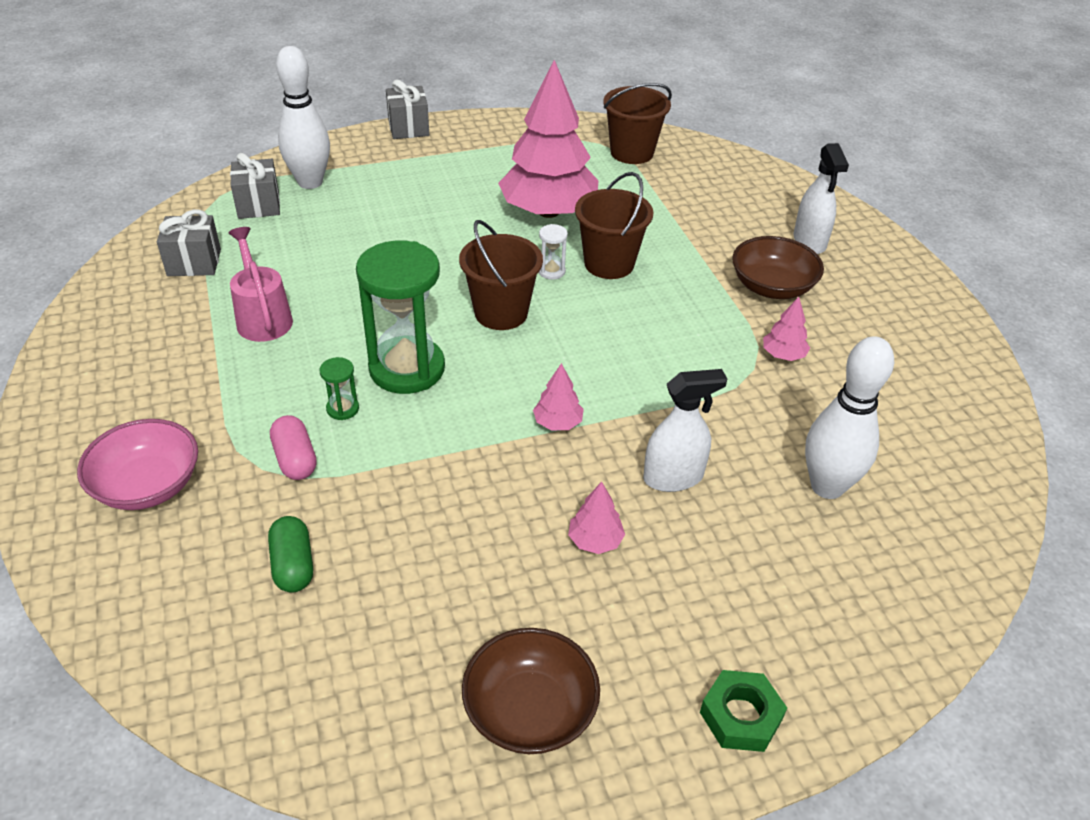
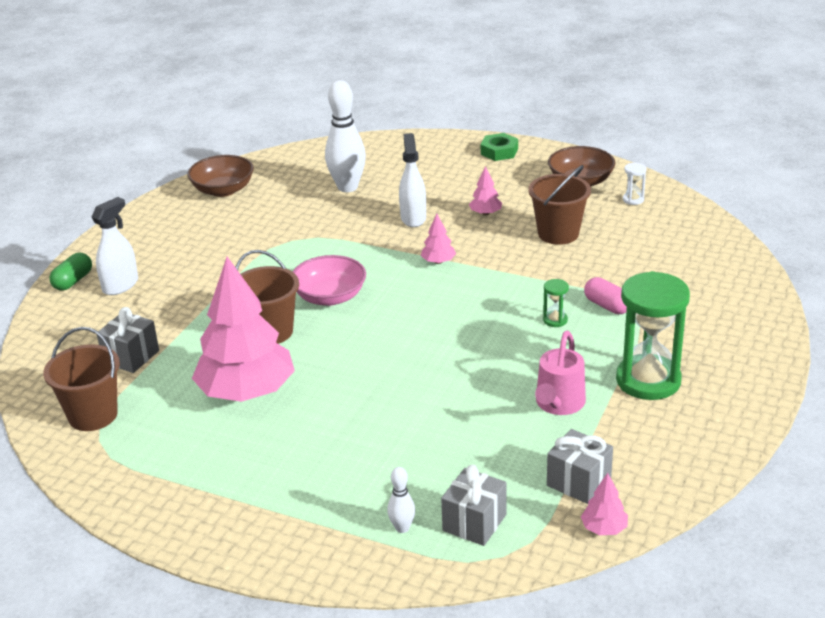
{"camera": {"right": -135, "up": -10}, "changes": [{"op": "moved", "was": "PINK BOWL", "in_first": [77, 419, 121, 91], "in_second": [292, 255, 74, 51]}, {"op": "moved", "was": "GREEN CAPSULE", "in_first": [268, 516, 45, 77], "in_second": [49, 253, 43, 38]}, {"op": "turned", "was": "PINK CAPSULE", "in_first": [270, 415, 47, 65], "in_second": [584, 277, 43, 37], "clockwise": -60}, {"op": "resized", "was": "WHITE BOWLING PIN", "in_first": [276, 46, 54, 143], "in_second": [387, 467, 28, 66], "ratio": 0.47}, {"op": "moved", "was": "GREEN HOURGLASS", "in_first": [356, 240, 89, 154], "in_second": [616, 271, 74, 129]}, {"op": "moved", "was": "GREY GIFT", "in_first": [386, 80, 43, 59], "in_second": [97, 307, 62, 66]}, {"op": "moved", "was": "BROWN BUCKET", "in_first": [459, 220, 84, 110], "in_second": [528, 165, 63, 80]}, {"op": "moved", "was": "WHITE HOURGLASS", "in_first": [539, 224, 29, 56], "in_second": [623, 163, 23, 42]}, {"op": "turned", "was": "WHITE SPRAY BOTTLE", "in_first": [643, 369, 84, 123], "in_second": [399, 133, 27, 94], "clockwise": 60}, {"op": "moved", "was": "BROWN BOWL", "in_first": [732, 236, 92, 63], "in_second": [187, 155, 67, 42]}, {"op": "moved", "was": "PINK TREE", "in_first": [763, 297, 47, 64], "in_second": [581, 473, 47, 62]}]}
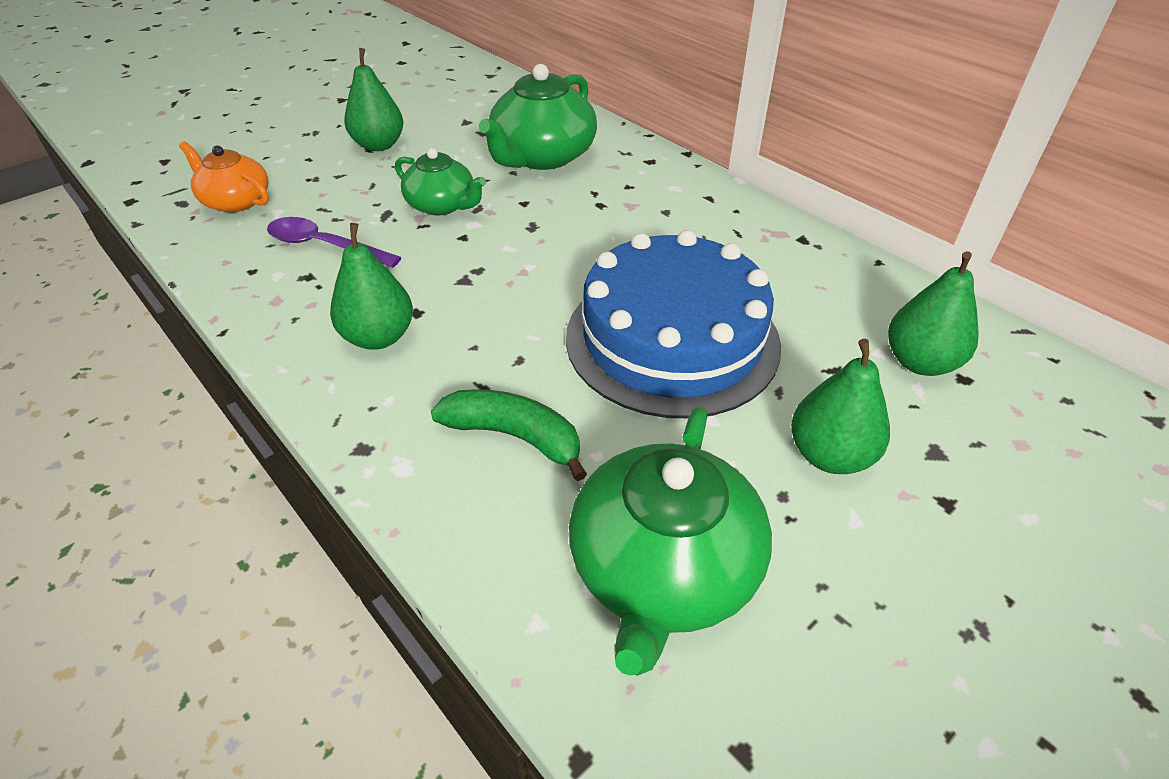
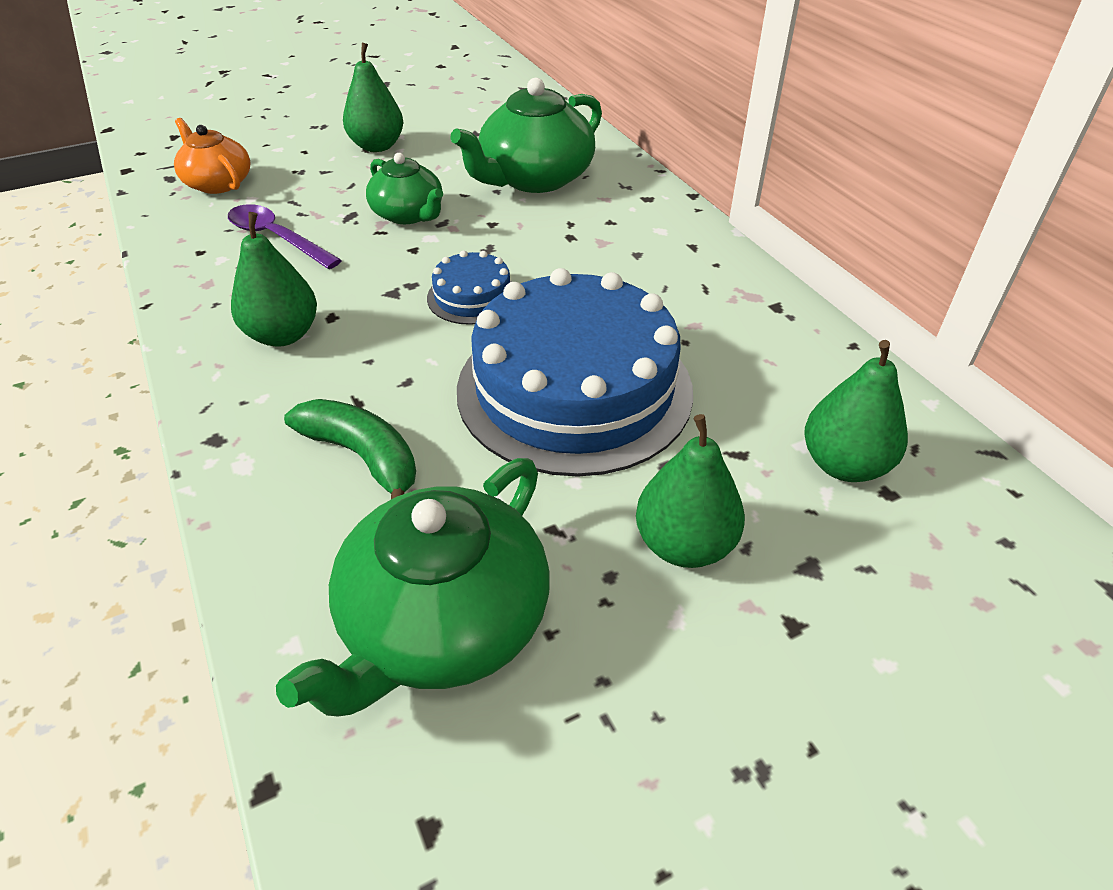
{"camera": {"right": 15, "up": 0}, "changes": [{"op": "added", "now": "BLUE CAKE", "in_second": [427, 250, 85, 75]}]}
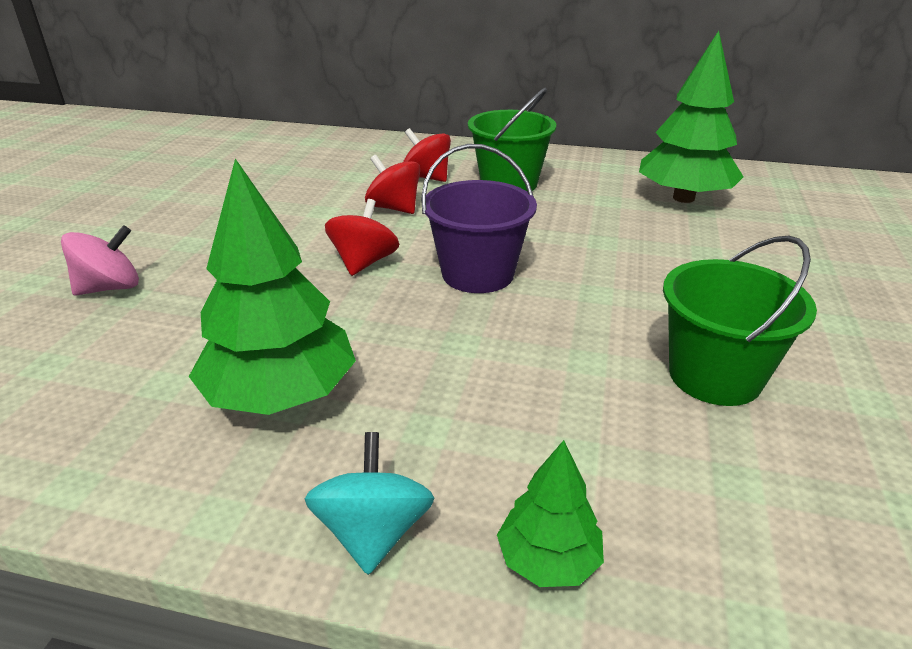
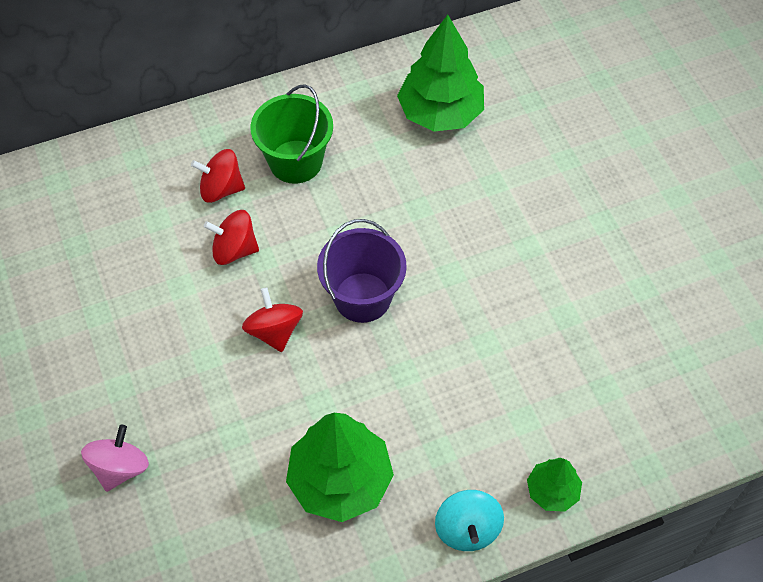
{"camera": {"right": -35, "up": 25}, "changes": [{"op": "turned", "was": "TURQUOISE SPINNING TOP", "in_first": [305, 432, 129, 143], "in_second": [435, 490, 69, 61], "clockwise": -150}, {"op": "removed", "was": "GREEN BUCKET", "in_first": [663, 236, 154, 170]}]}
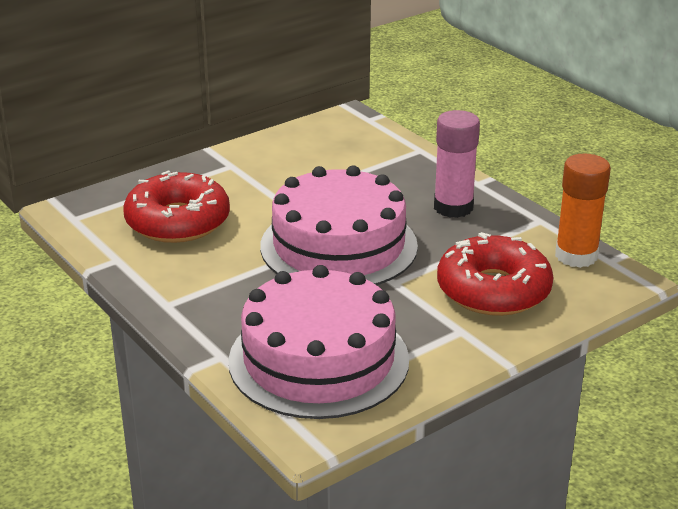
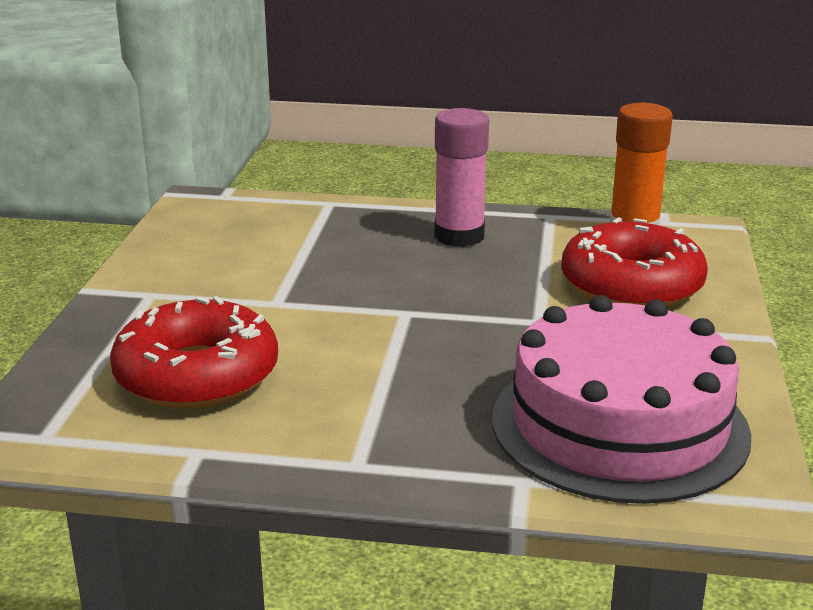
{"camera": {"right": -45, "up": -5}, "changes": [{"op": "removed", "was": "PINK CAKE", "in_first": [260, 165, 158, 120]}]}
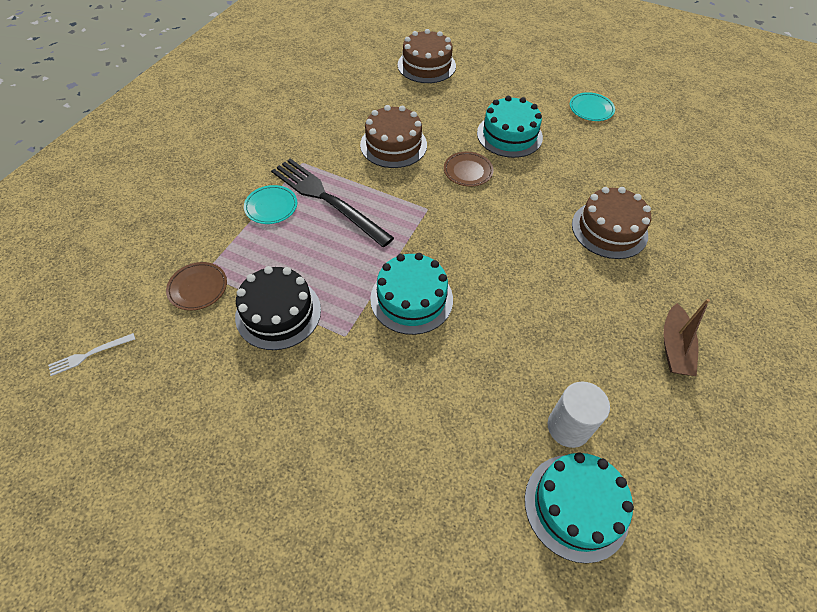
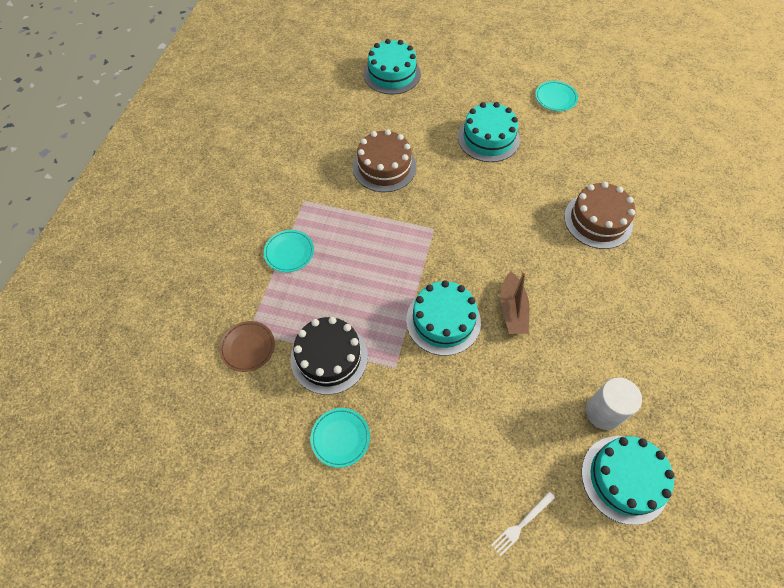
{"camera": {"right": -10, "up": 5}, "changes": [{"op": "moved", "was": "WHITE FORK", "in_first": [48, 333, 87, 43], "in_second": [491, 491, 64, 65]}, {"op": "removed", "was": "BLACK FORK", "in_first": [271, 158, 123, 89]}, {"op": "recoloured", "was": "BROWN CAKE", "now": "TURQUOISE CAKE", "in_first": [398, 29, 58, 54], "in_second": [363, 39, 58, 55]}, {"op": "removed", "was": "BROWN PLATE", "in_first": [444, 152, 49, 35]}, {"op": "moved", "was": "BROWN BOAT", "in_first": [664, 299, 46, 77], "in_second": [501, 271, 29, 63]}, {"op": "added", "now": "TURQUOISE PLATE", "in_second": [311, 408, 59, 60]}]}
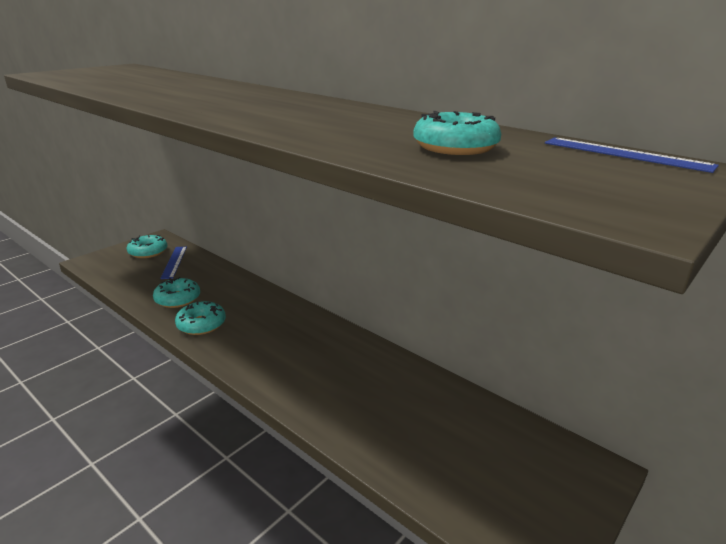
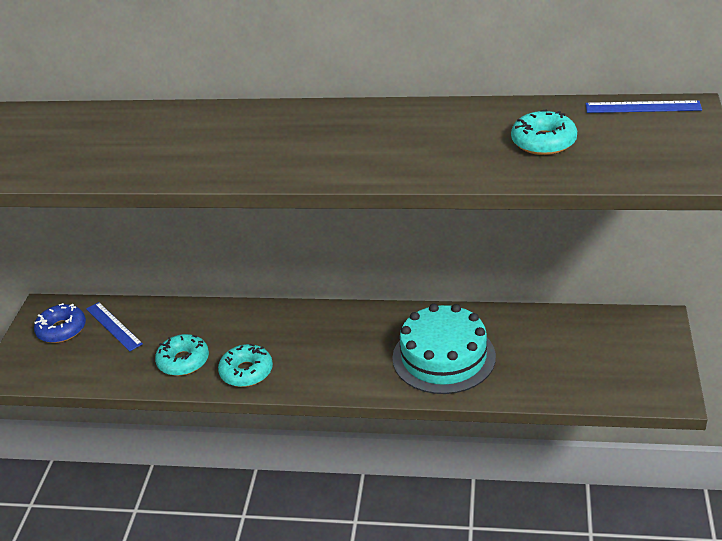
{"camera": {"right": -30, "up": 10}, "changes": [{"op": "recoloured", "was": "TURQUOISE DONUT", "now": "BLUE DONUT", "in_first": [127, 235, 40, 23], "in_second": [34, 303, 52, 40]}, {"op": "added", "now": "TURQUOISE CAKE", "in_second": [392, 304, 104, 90]}]}
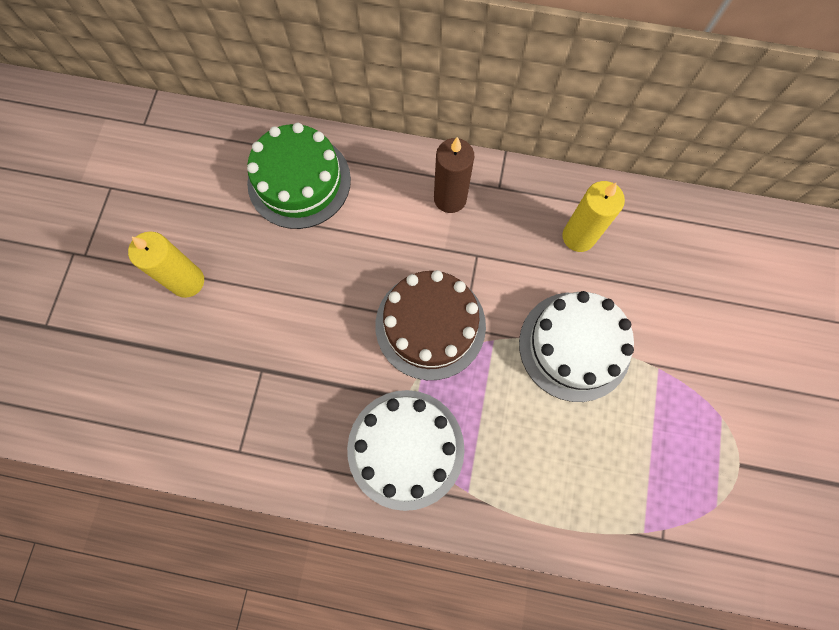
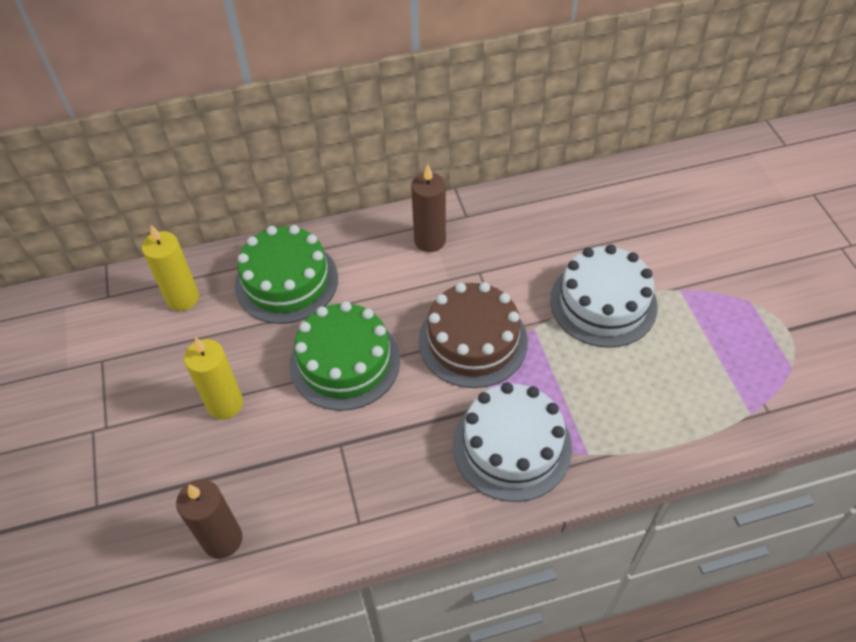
{"camera": {"right": -25, "up": -20}, "changes": [{"op": "moved", "was": "YELLOW CANDLE", "in_first": [562, 181, 63, 71], "in_second": [142, 225, 57, 86]}, {"op": "added", "now": "BROWN CANDLE", "in_second": [176, 480, 66, 79]}, {"op": "added", "now": "GREEN CAKE", "in_second": [290, 301, 110, 110]}]}
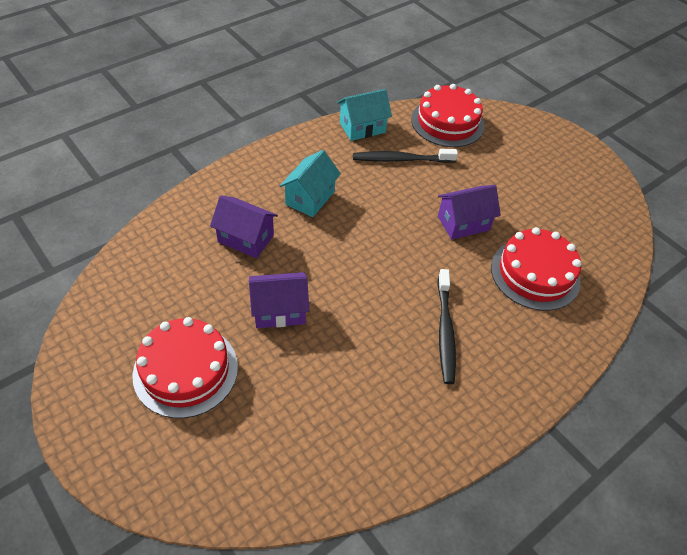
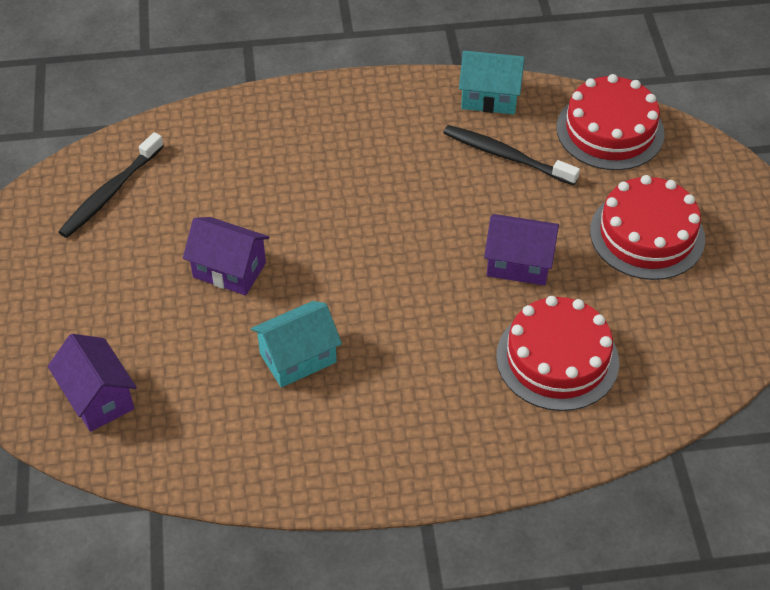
{"camera": {"right": 35, "up": 0}, "changes": [{"op": "moved", "was": "RED CAKE", "in_first": [133, 317, 105, 101], "in_second": [590, 175, 115, 105]}, {"op": "moved", "was": "PURPLE HOUSE", "in_first": [210, 195, 68, 63], "in_second": [48, 334, 89, 98]}, {"op": "moved", "was": "TURQUOISE HOUSE", "in_first": [280, 150, 61, 67], "in_second": [251, 301, 91, 87]}, {"op": "moved", "was": "BLACK TOOTHBRUSH", "in_first": [438, 269, 18, 115], "in_second": [58, 132, 106, 106]}]}
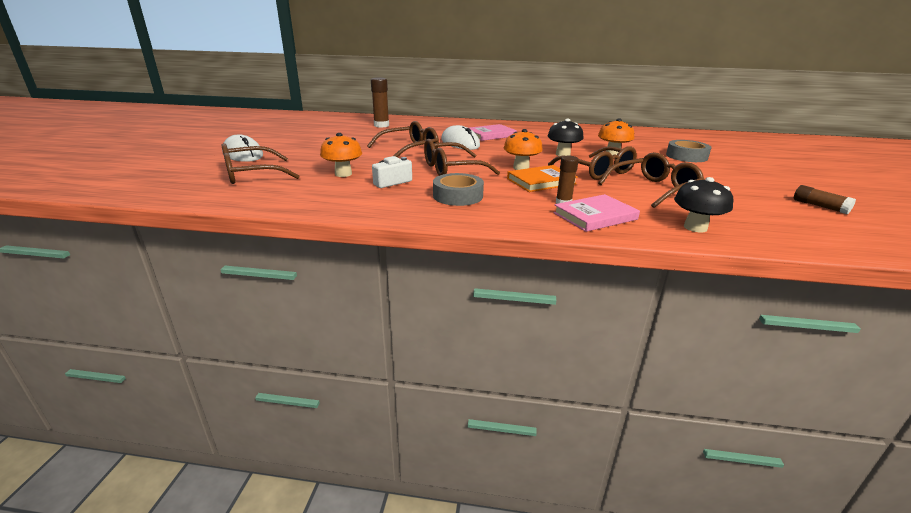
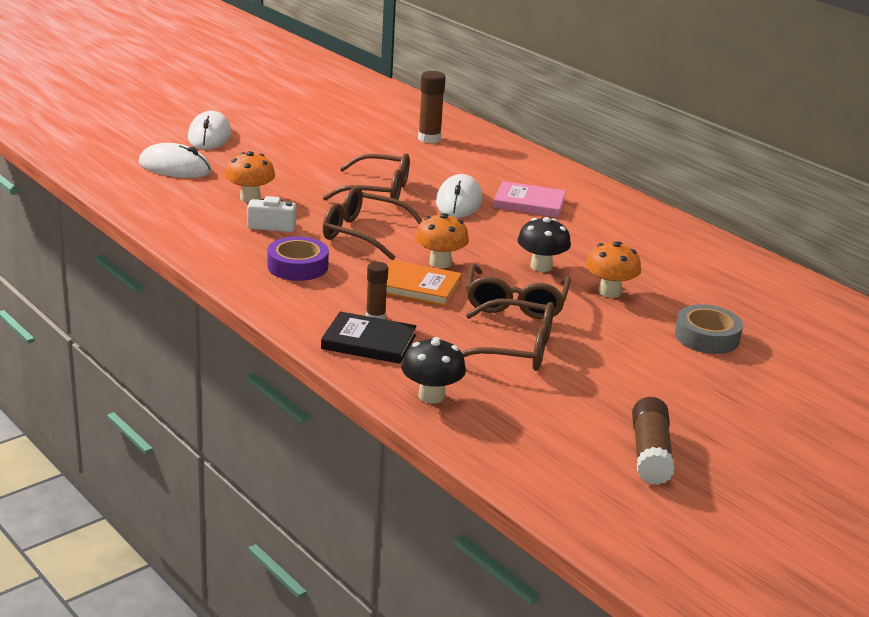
{"camera": {"right": 40, "up": 0}, "changes": [{"op": "replaced", "was": "BROWN GLASSES", "now": "WHITE MOUSE", "in_first": [222, 143, 77, 41], "in_second": [139, 143, 73, 35]}, {"op": "recoloured", "was": "GREY TAPE", "now": "PURPLE TAPE", "in_first": [433, 173, 51, 33], "in_second": [267, 236, 62, 45]}, {"op": "recoloured", "was": "PINK BOOK", "now": "BLACK BOOK", "in_first": [553, 194, 87, 38], "in_second": [321, 311, 96, 53]}, {"op": "resized", "was": "BROWN GLUE STICK", "in_first": [794, 185, 62, 29], "in_second": [632, 397, 43, 88], "ratio": 1.54}]}
